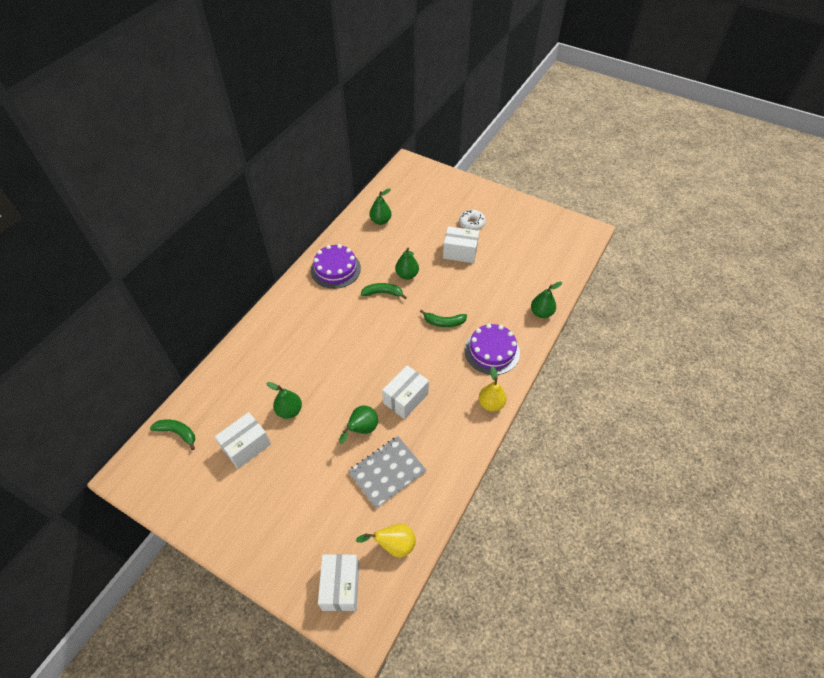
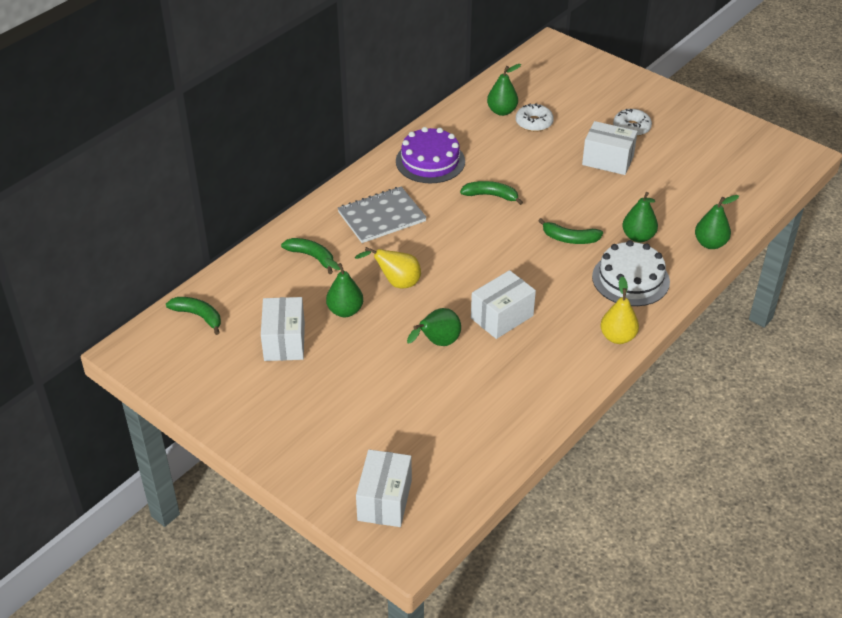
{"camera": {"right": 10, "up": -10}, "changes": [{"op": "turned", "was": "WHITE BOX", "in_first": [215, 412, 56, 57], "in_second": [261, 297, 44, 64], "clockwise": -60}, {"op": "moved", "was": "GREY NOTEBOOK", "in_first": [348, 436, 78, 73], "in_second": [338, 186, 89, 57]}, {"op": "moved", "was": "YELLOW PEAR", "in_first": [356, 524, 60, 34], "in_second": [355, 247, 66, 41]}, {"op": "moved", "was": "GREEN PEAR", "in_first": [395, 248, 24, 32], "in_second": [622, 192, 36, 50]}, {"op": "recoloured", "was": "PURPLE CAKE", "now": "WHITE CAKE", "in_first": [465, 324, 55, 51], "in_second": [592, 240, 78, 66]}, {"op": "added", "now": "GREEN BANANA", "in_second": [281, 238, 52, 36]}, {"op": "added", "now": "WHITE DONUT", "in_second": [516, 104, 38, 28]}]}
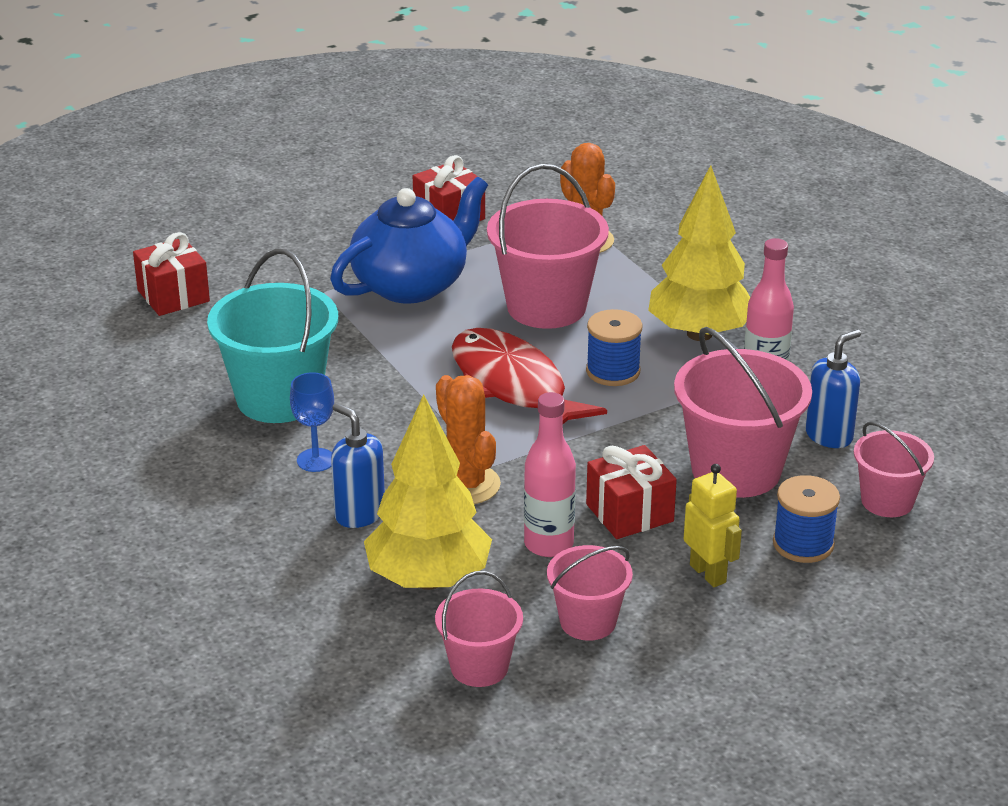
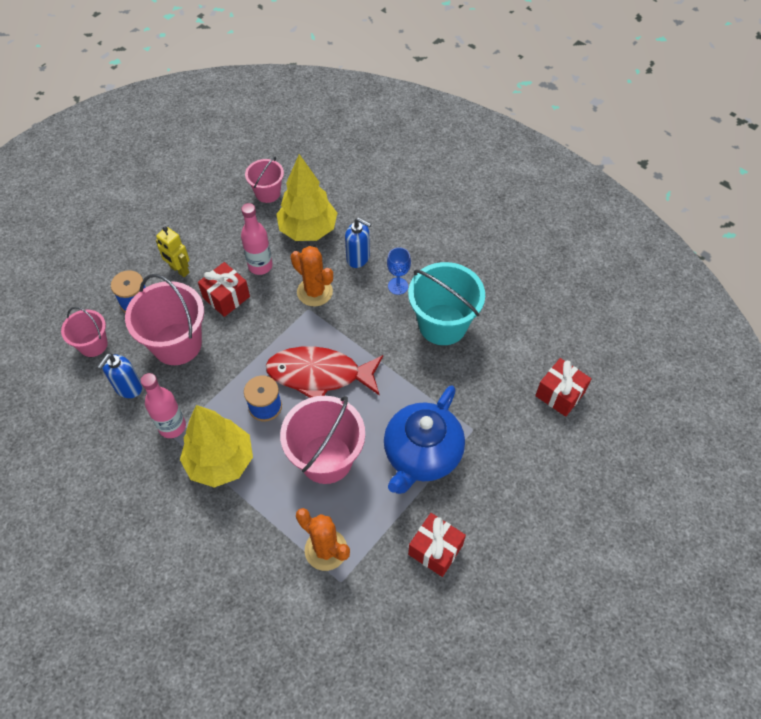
{"camera": {"right": 160, "up": 25}, "changes": [{"op": "turned", "was": "RED FISH", "in_first": [452, 328, 155, 96], "in_second": [266, 347, 117, 51], "clockwise": 150}, {"op": "removed", "was": "PINK BUCKET", "in_first": [547, 545, 86, 96]}]}
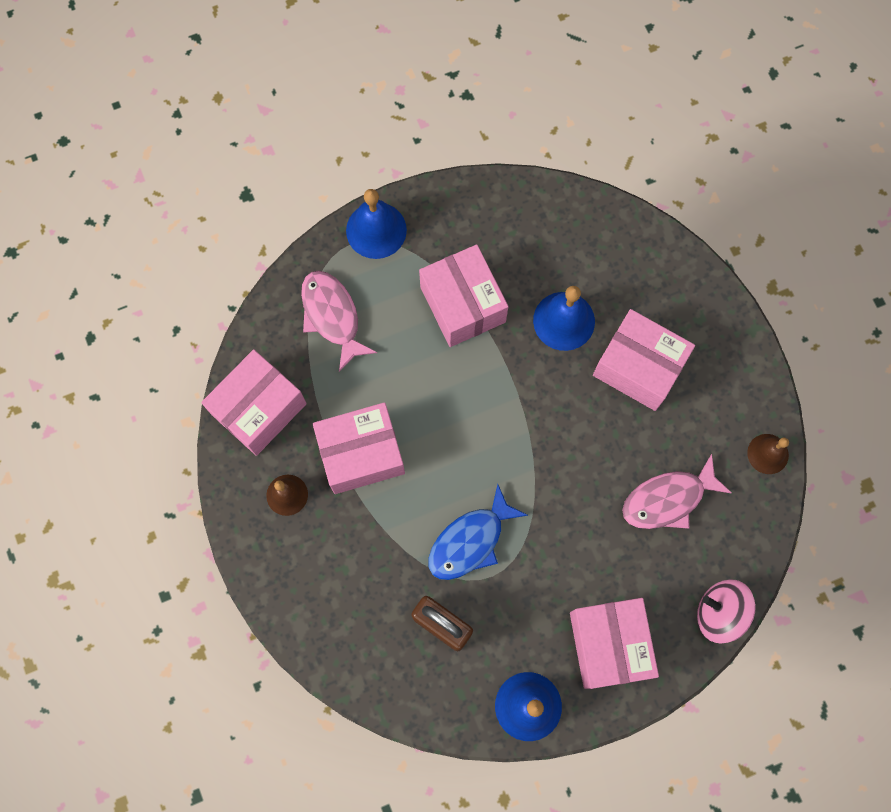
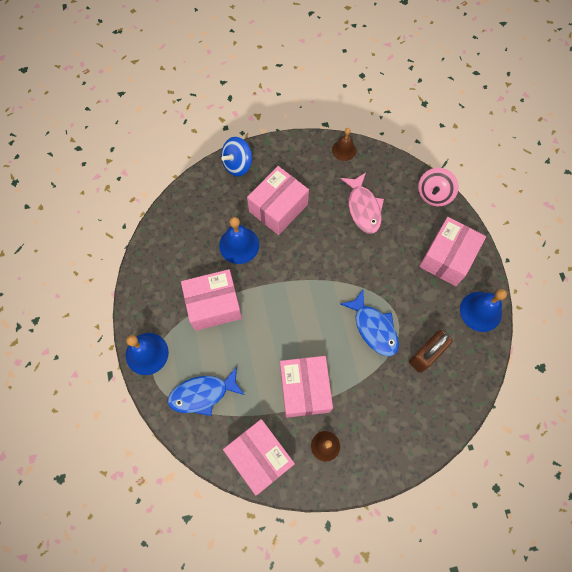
{"camera": {"right": -80, "up": -5}, "changes": [{"op": "recoloured", "was": "PINK FISH", "now": "BLUE FISH", "in_first": [301, 270, 76, 102], "in_second": [168, 367, 77, 49]}, {"op": "turned", "was": "PINK BOX", "in_first": [570, 598, 89, 91], "in_second": [419, 217, 67, 69], "clockwise": -60}, {"op": "added", "now": "BLUE SPINNING TOP", "in_second": [221, 137, 31, 39]}]}
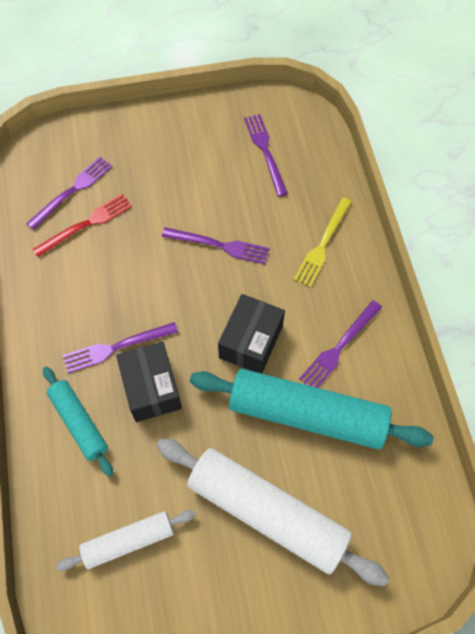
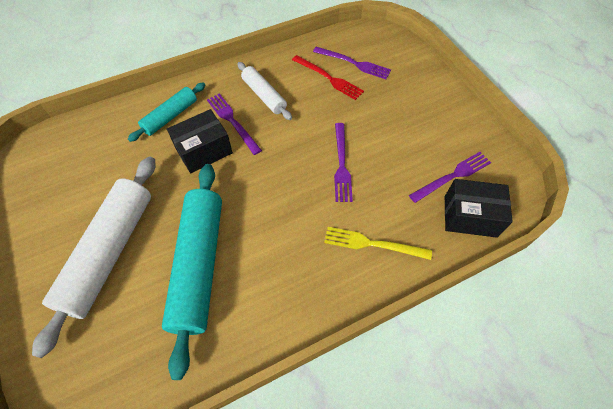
{"camera": {"right": 75, "up": -5}, "changes": [{"op": "moved", "was": "WHITE ROLLING PIN", "in_first": [56, 510, 139, 61], "in_second": [237, 62, 55, 58]}, {"op": "moved", "was": "BLACK BOX", "in_first": [218, 294, 67, 79], "in_second": [445, 179, 68, 59]}, {"op": "removed", "was": "PURPLE FORK", "in_first": [299, 300, 83, 88]}]}
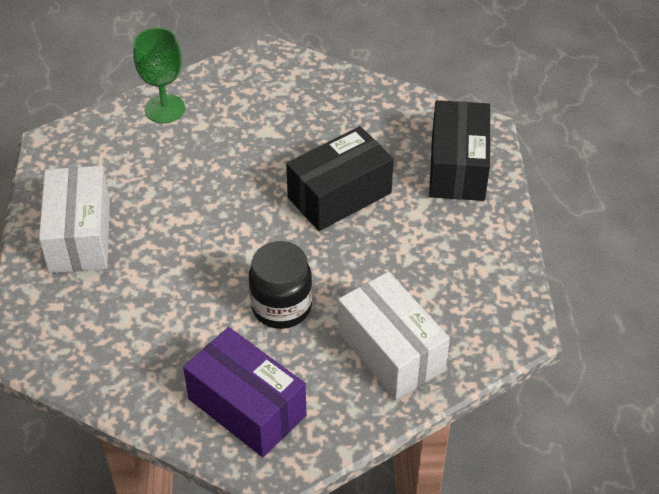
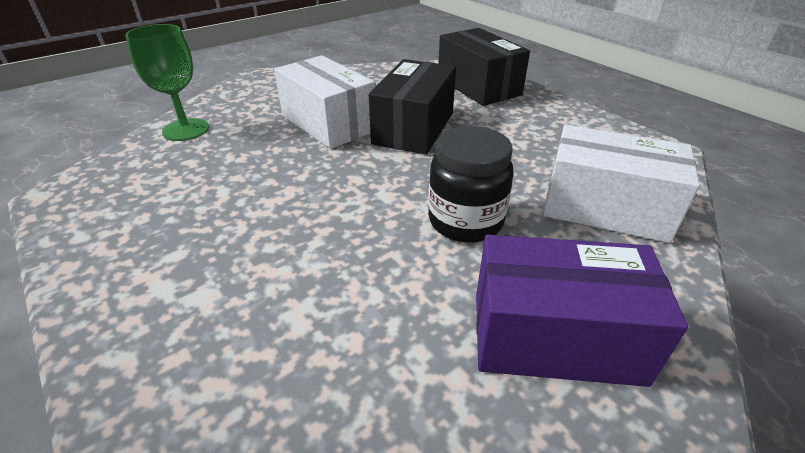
{"camera": {"right": -35, "up": -10}, "changes": [{"op": "moved", "was": "WHITE BOX", "in_first": [39, 166, 71, 107], "in_second": [274, 55, 102, 94]}]}
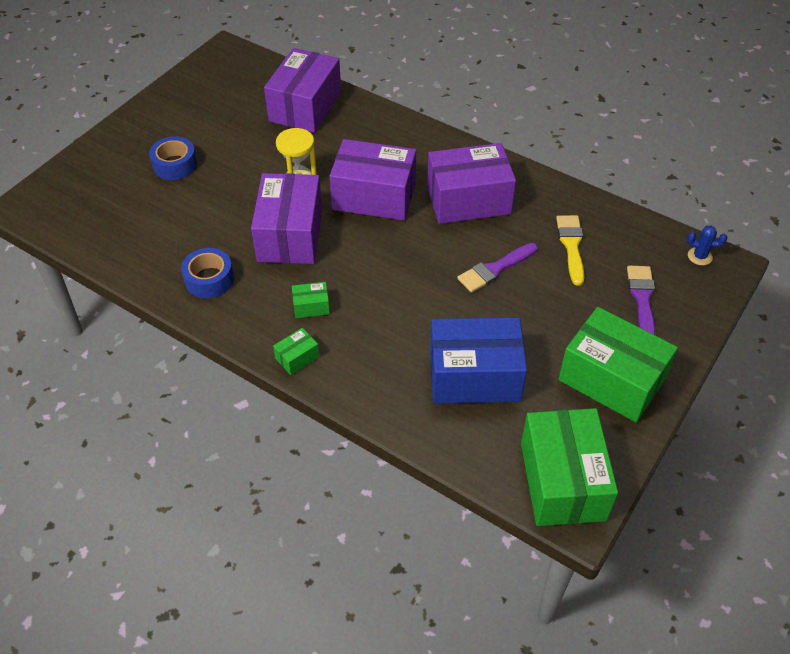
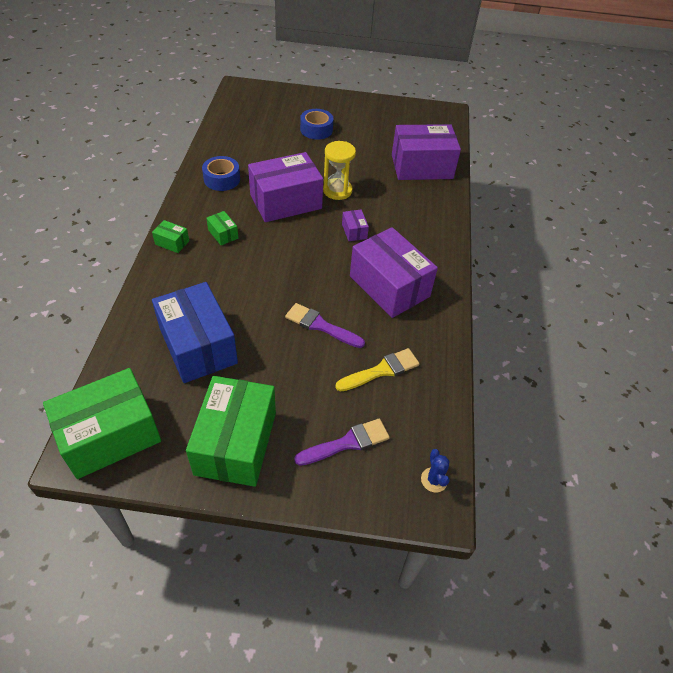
{"camera": {"right": 60, "up": 0}, "changes": [{"op": "resized", "was": "PURPLE BOX", "in_first": [329, 139, 87, 82], "in_second": [342, 210, 27, 31], "ratio": 0.42}]}
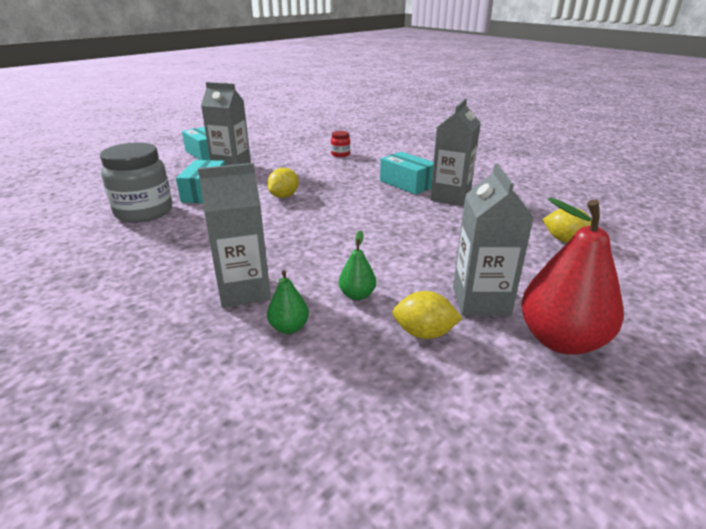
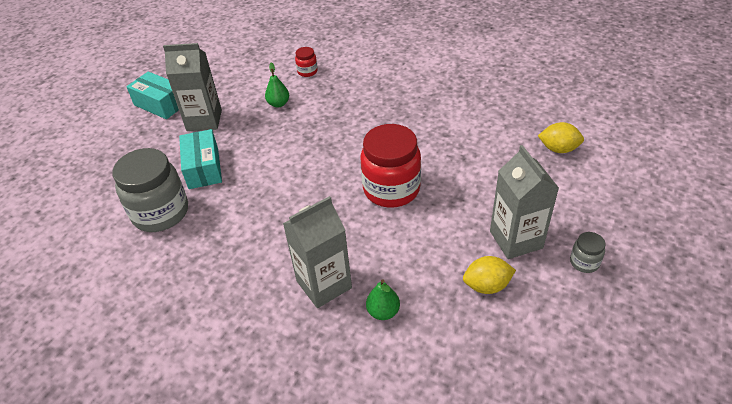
{"camera": {"right": -15, "up": 15}, "changes": [{"op": "removed", "was": "YELLOW LEMON", "in_first": [267, 168, 32, 30]}, {"op": "moved", "was": "GREEN PEAR", "in_first": [339, 230, 37, 70], "in_second": [265, 62, 24, 46]}, {"op": "removed", "was": "TURQUOISE BOX", "in_first": [380, 152, 53, 43]}, {"op": "removed", "was": "GREY CARTON", "in_first": [430, 98, 50, 108]}, {"op": "replaced", "was": "RED PEAR", "now": "GREY JAR", "in_first": [521, 197, 103, 158], "in_second": [570, 232, 36, 41]}, {"op": "added", "now": "RED JAR", "in_second": [361, 124, 60, 84]}]}
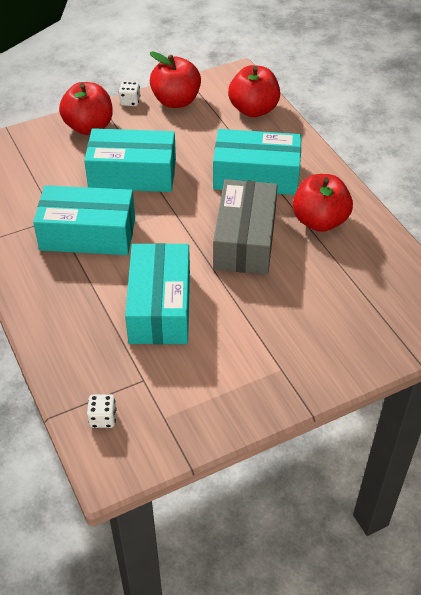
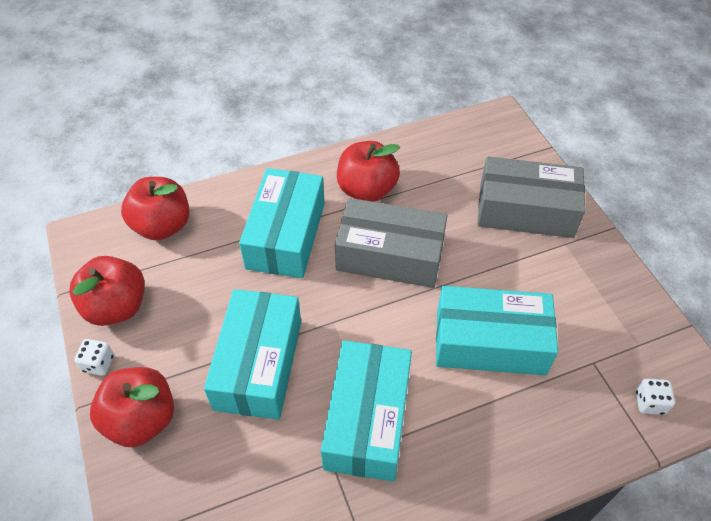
{"camera": {"right": -85, "up": 5}, "changes": [{"op": "added", "now": "GREY BOX", "in_second": [477, 157, 108, 81]}]}
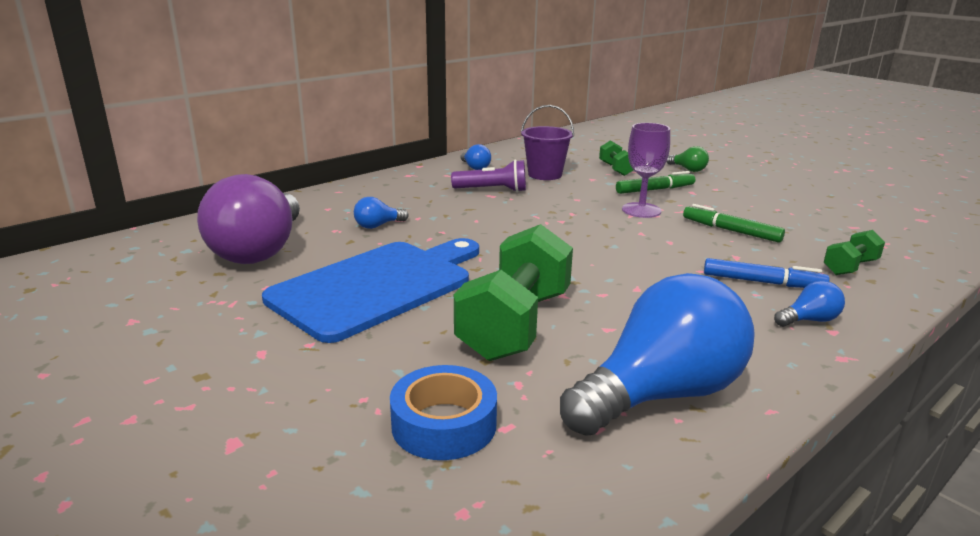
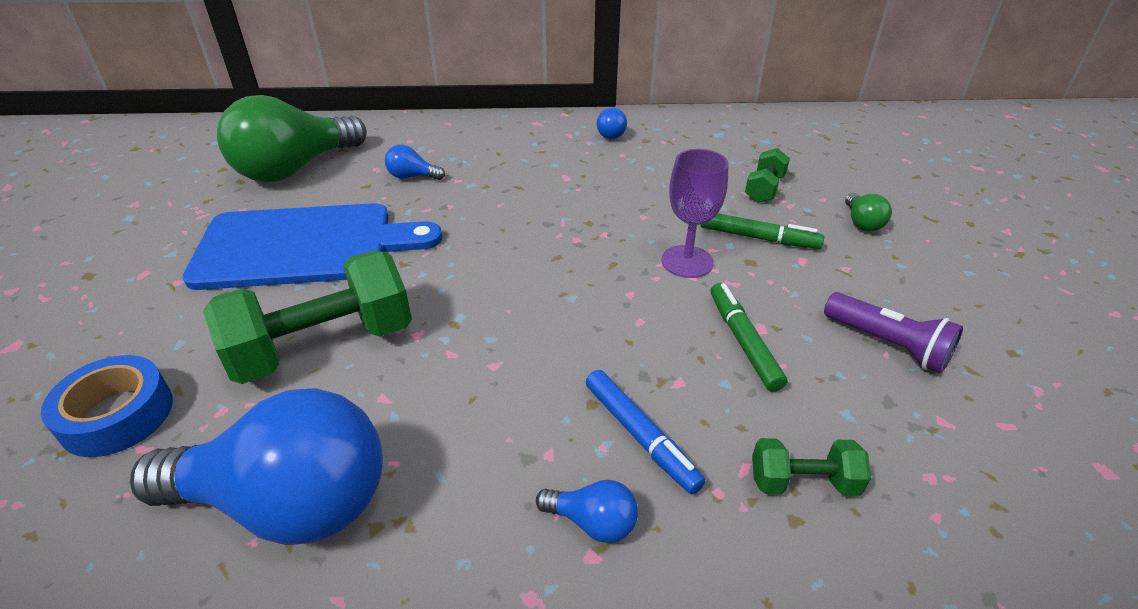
{"camera": {"right": 40, "up": 15}, "changes": [{"op": "recoloured", "was": "PURPLE LIGHT BULB", "now": "GREEN LIGHT BULB", "in_first": [197, 174, 103, 90], "in_second": [217, 95, 150, 87]}, {"op": "moved", "was": "PURPLE FLASHLIGHT", "in_first": [451, 160, 75, 32], "in_second": [824, 292, 139, 81]}, {"op": "removed", "was": "PURPLE BUCKET", "in_first": [521, 105, 53, 75]}]}
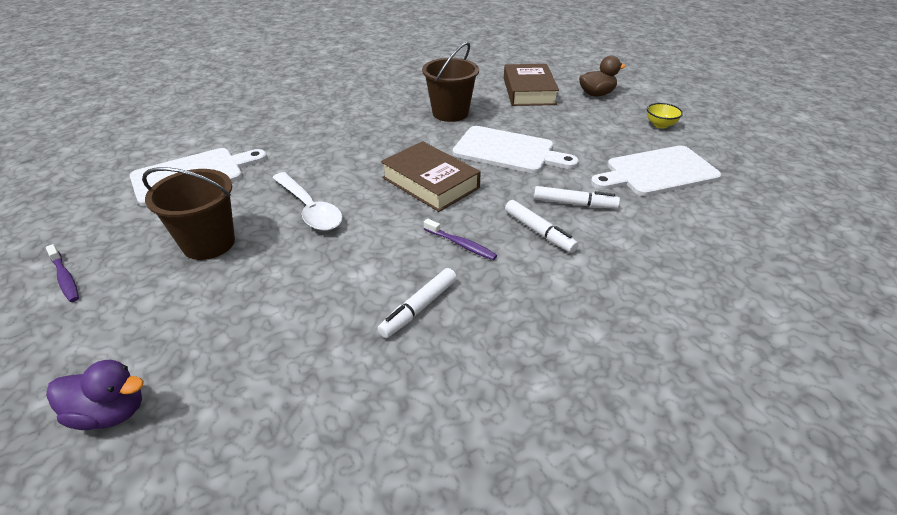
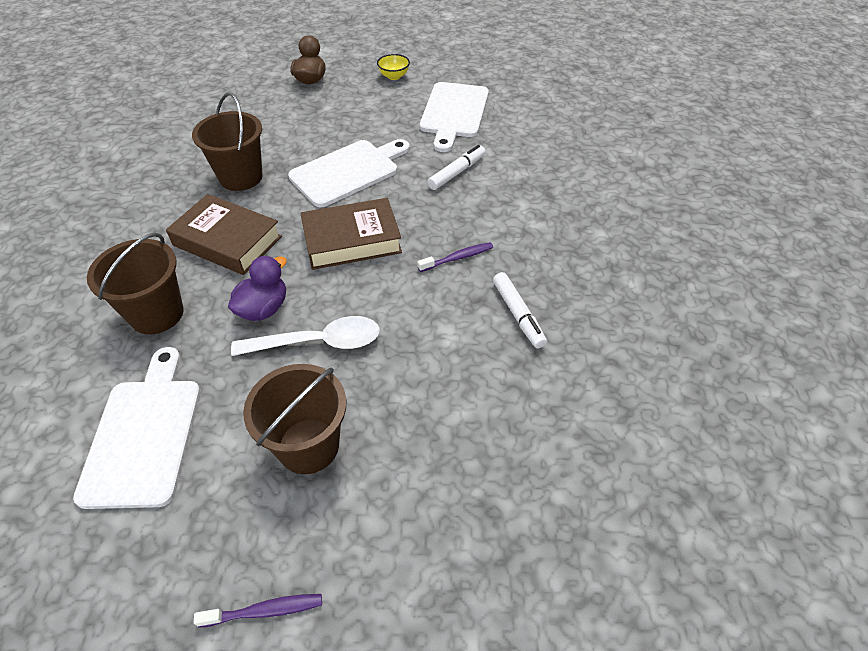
{"camera": {"right": -60, "up": 10}, "changes": [{"op": "moved", "was": "PURPLE DUCK", "in_first": [46, 360, 98, 70], "in_second": [228, 256, 59, 65]}, {"op": "moved", "was": "BROWN BOOK", "in_first": [504, 64, 55, 42], "in_second": [166, 194, 116, 81]}, {"op": "removed", "was": "WHITE MARKER", "in_first": [505, 200, 73, 53]}, {"op": "added", "now": "BROWN BUCKET", "in_second": [87, 233, 97, 101]}]}
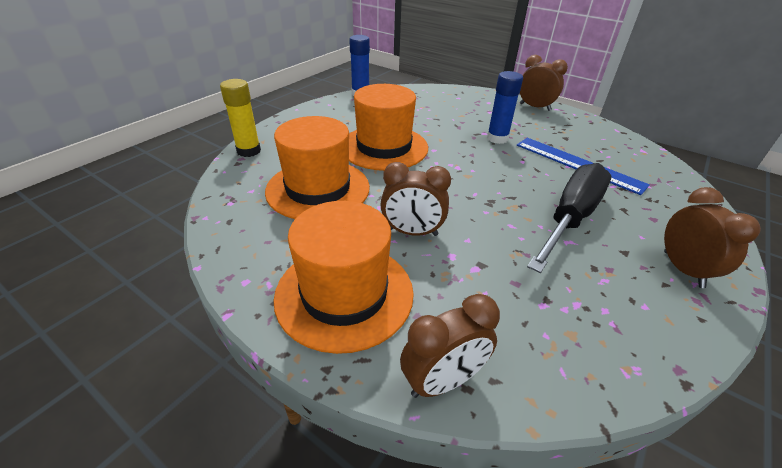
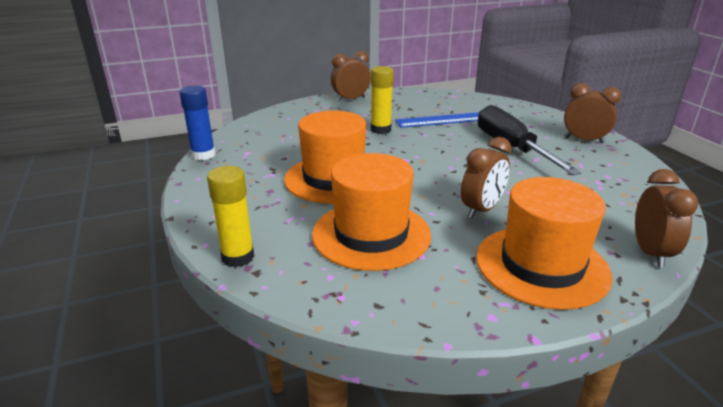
{"camera": {"right": -55, "up": -10}, "changes": [{"op": "recoloured", "was": "BLUE GLUE STICK", "now": "YELLOW GLUE STICK", "in_first": [487, 71, 36, 73], "in_second": [371, 66, 23, 68]}]}
